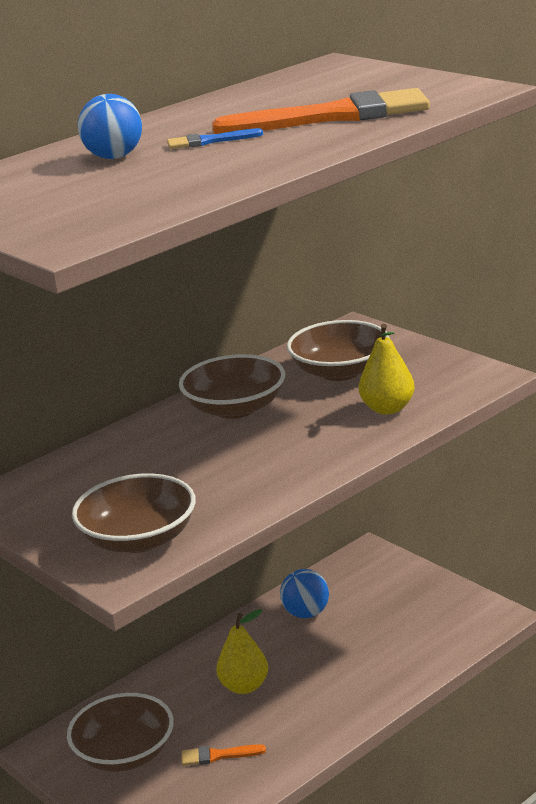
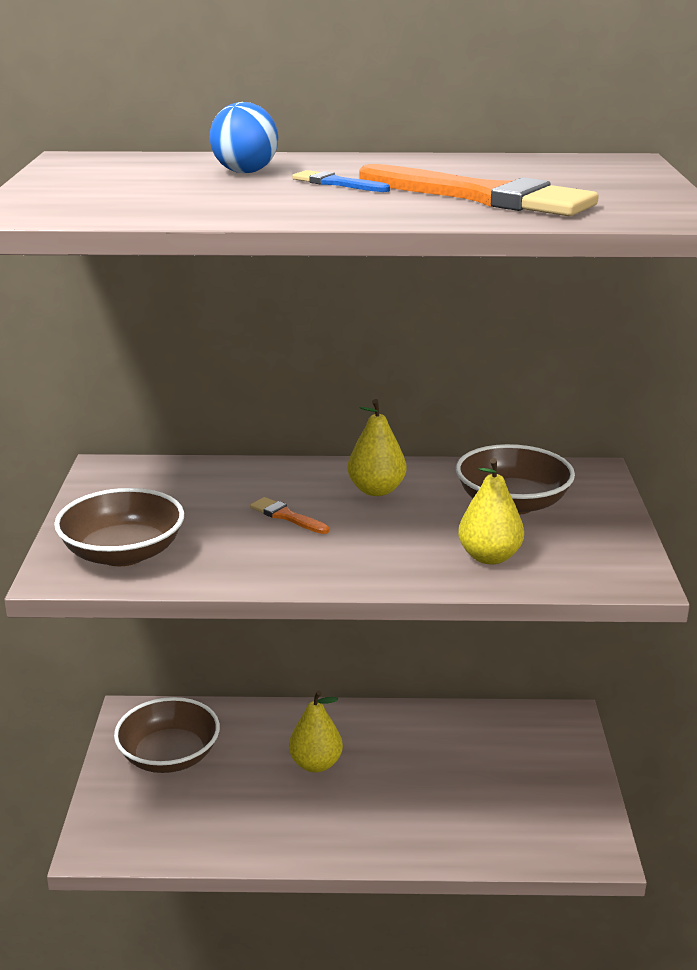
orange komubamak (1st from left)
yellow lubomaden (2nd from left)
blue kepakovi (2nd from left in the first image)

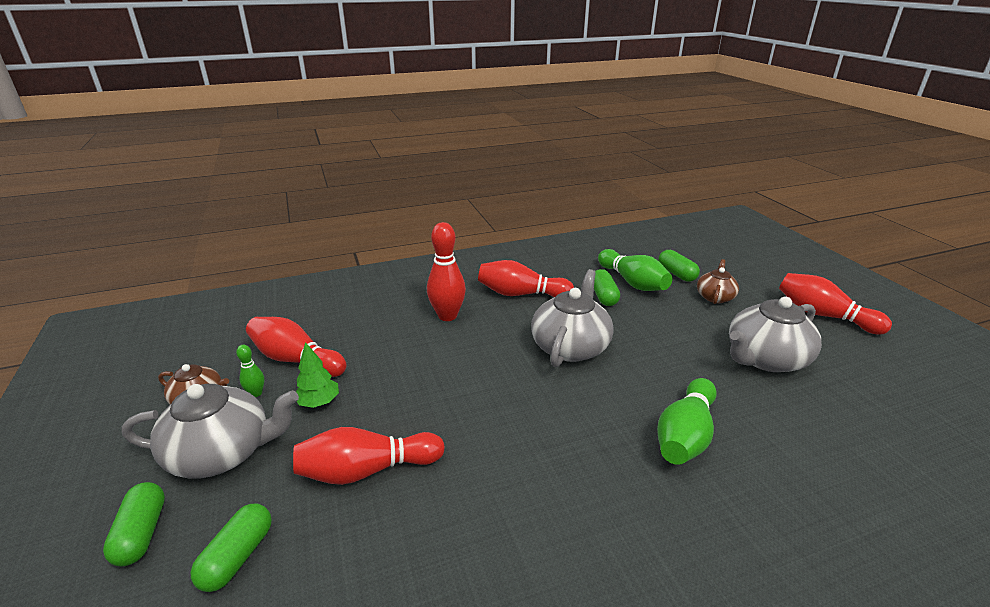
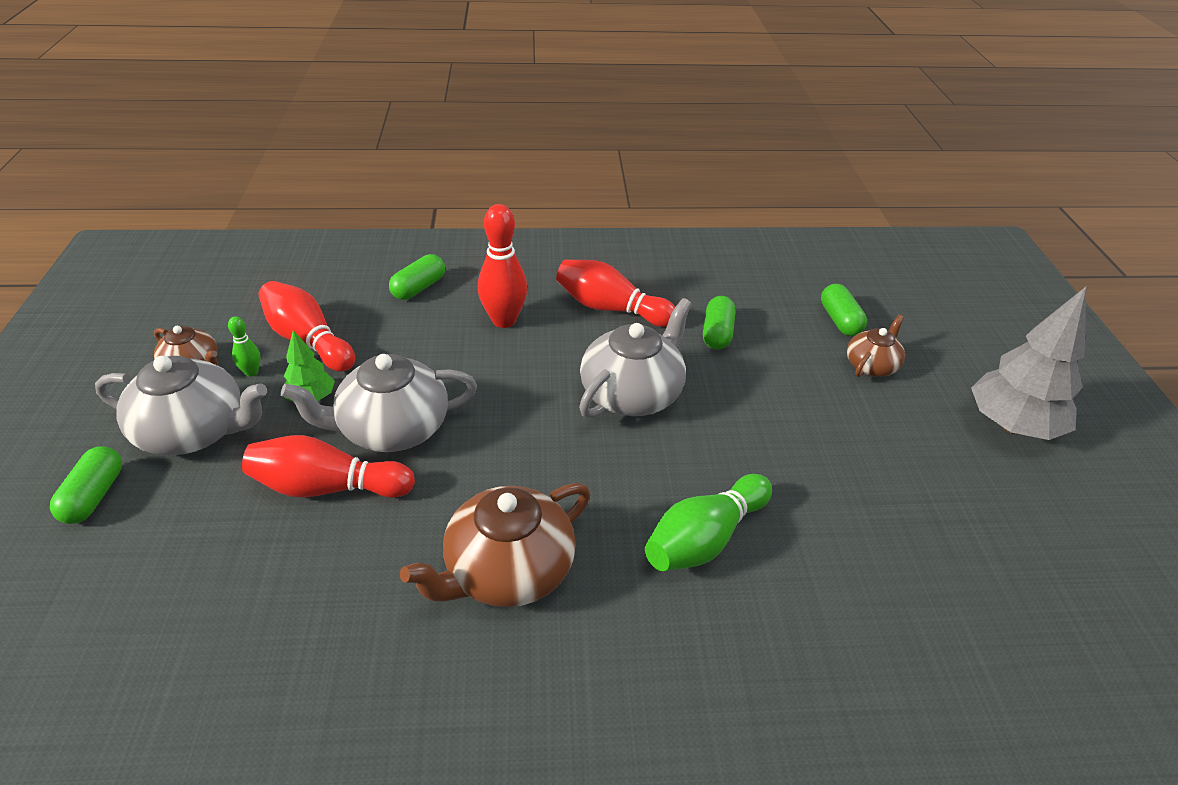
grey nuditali (2nd from left)
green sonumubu (2nd from left)
brown nuditali (2nd from left)
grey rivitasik
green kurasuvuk (2nd from left in the first image)

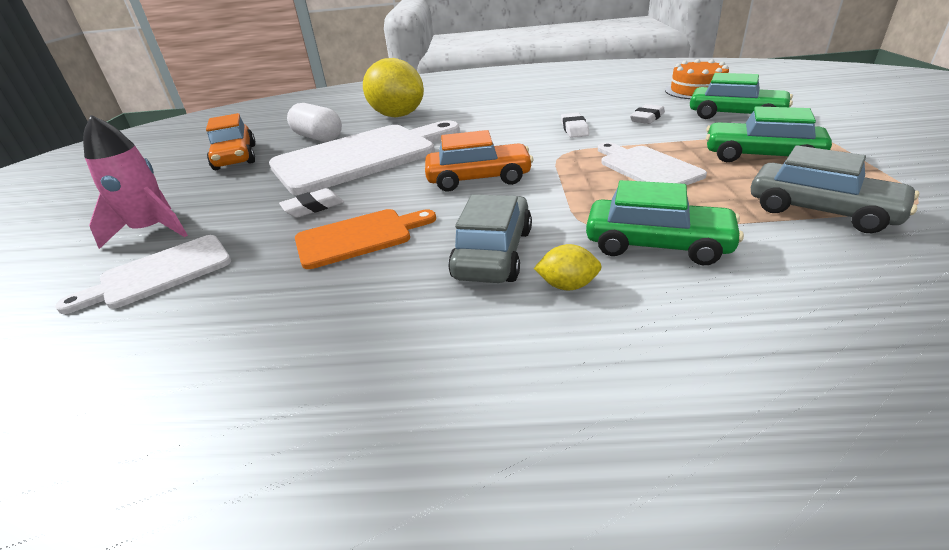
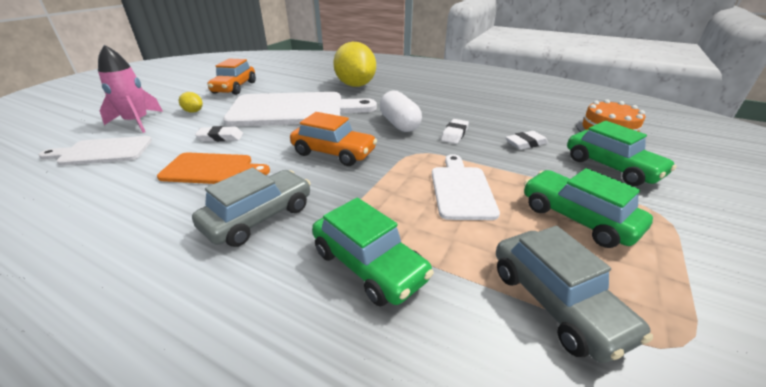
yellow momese (1st from left)
white sonumubu

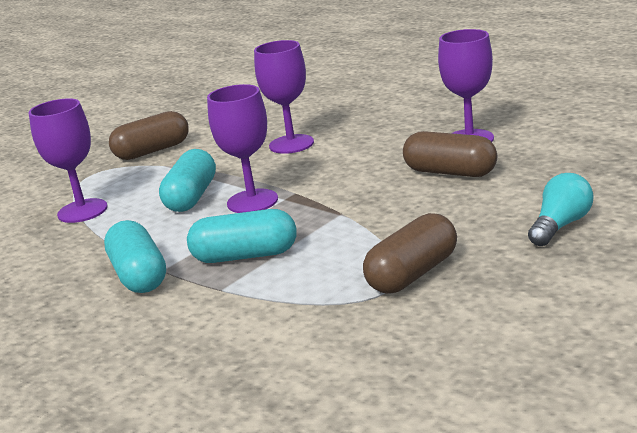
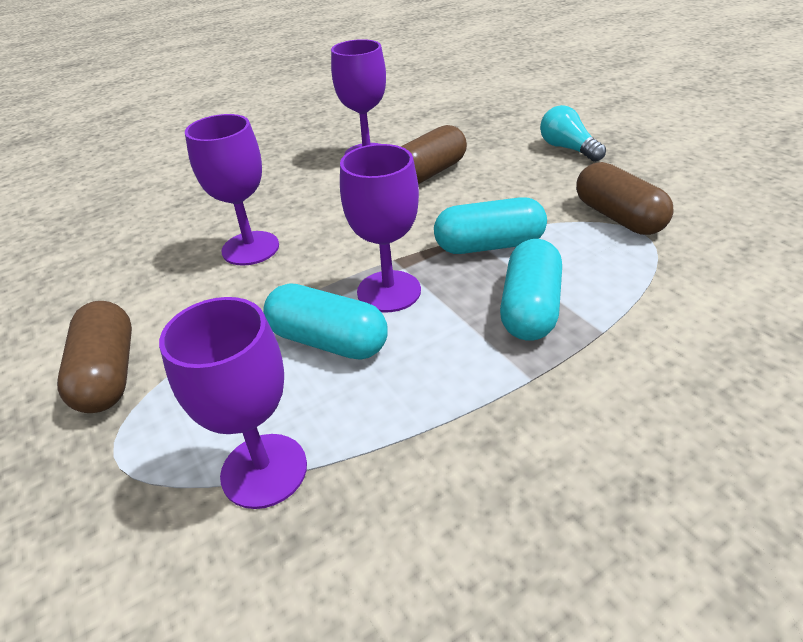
turquoise sonumubu (2nd from left)

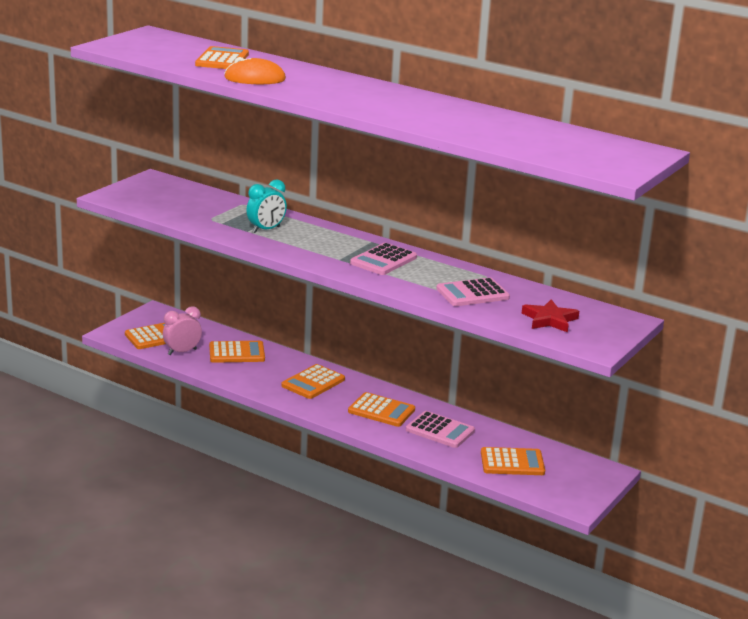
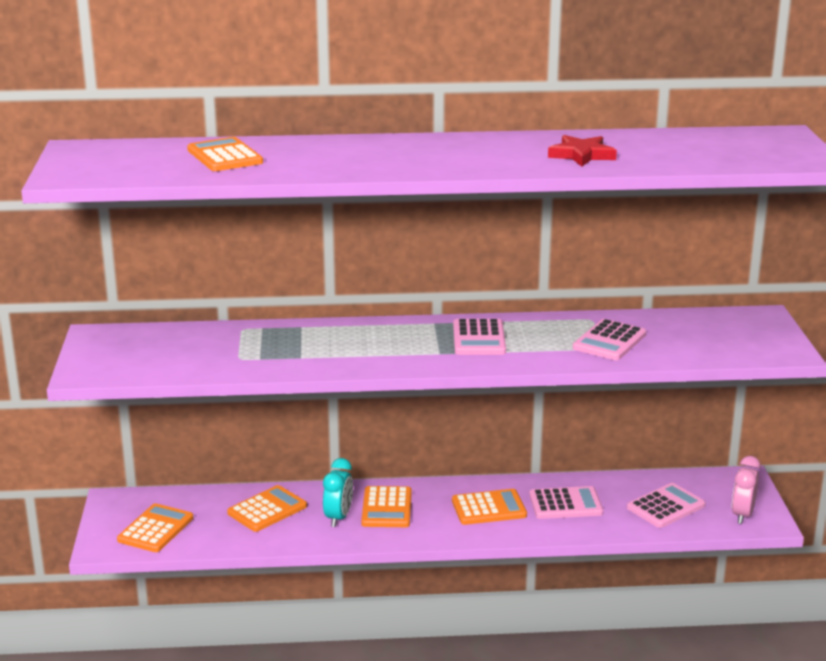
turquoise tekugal
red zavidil
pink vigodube (4th from left)
pink tekugal
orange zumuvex

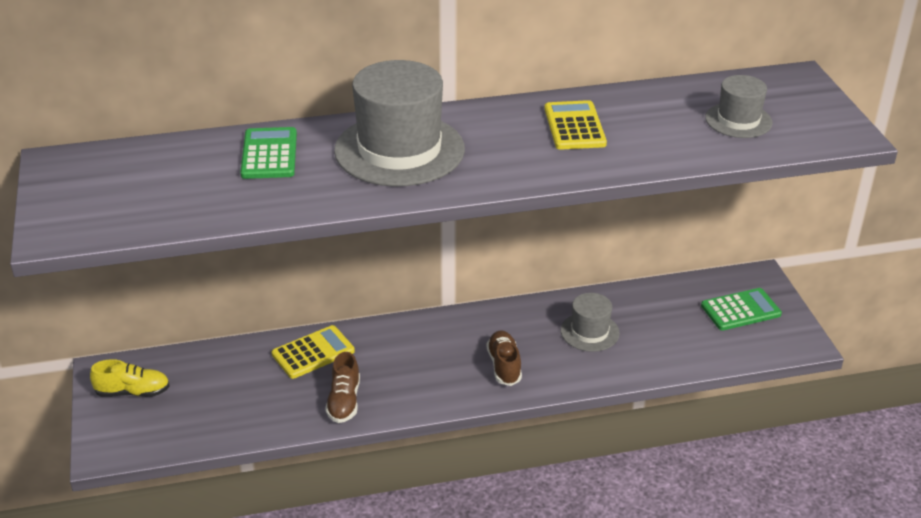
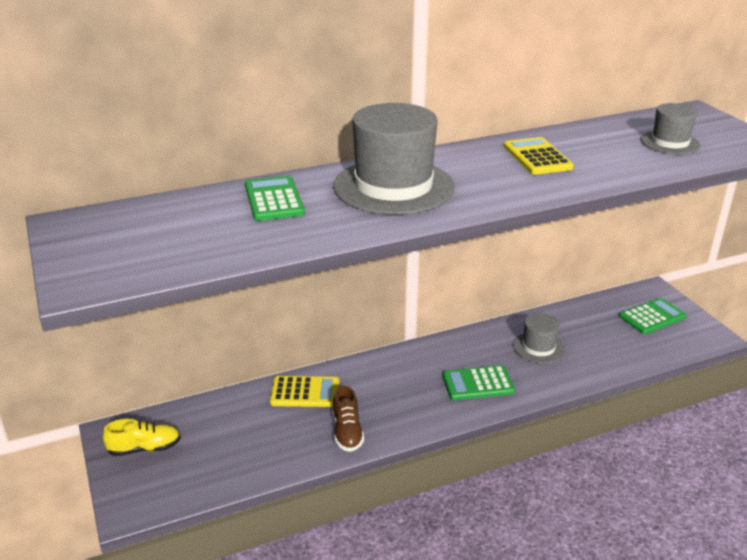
yellow vigodube (1st from left)
green vigodube (2nd from left)

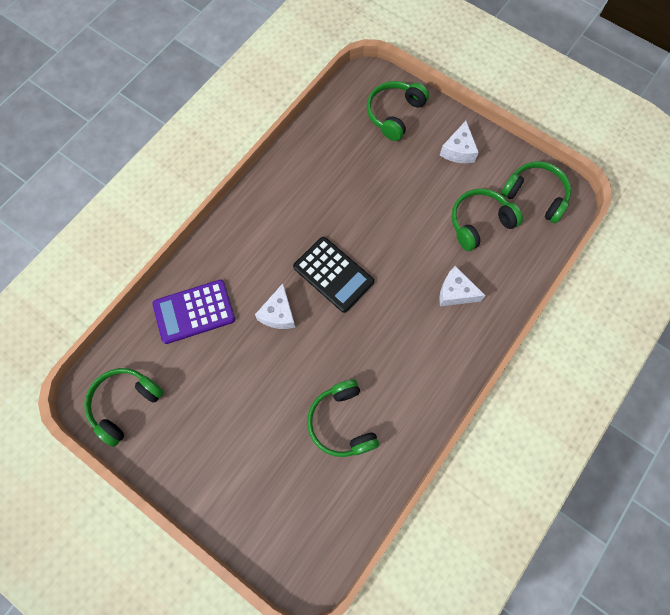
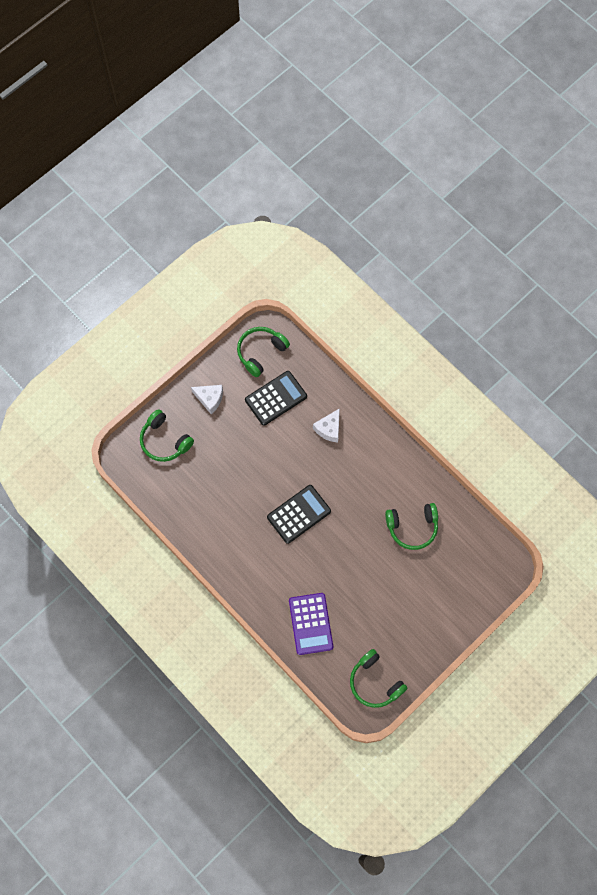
black vigodube (1st from left)
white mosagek (1st from left in the first image)

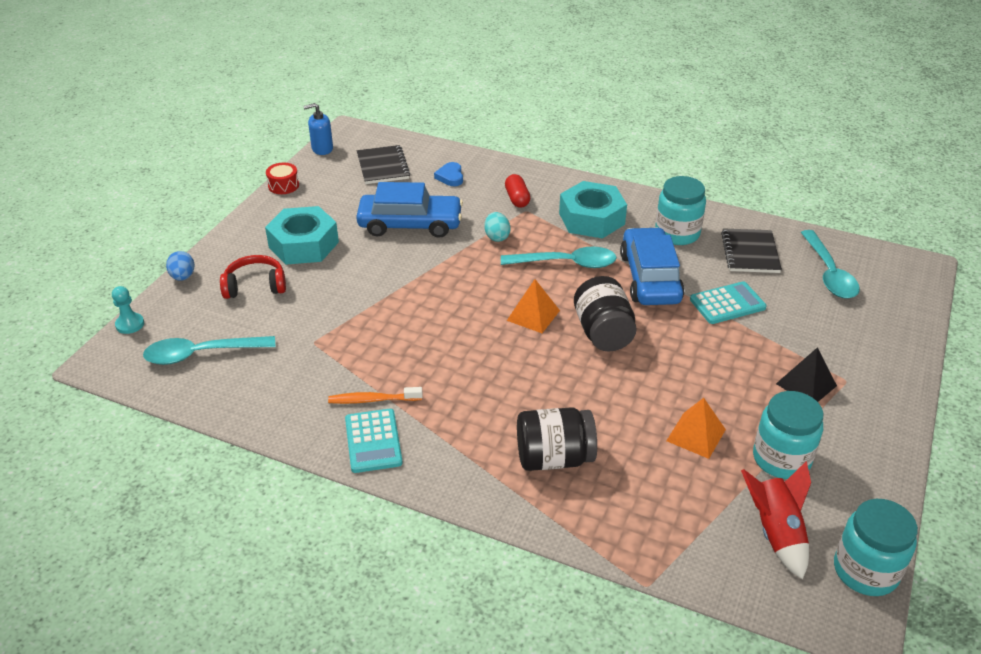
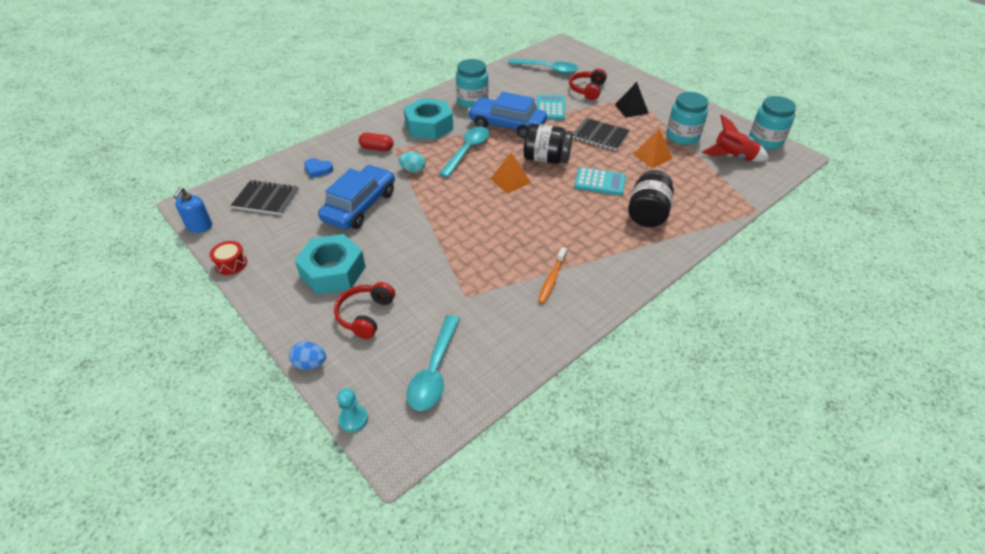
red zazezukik (2nd from left)
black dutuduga (2nd from left)
turquoise vigodube (2nd from left)

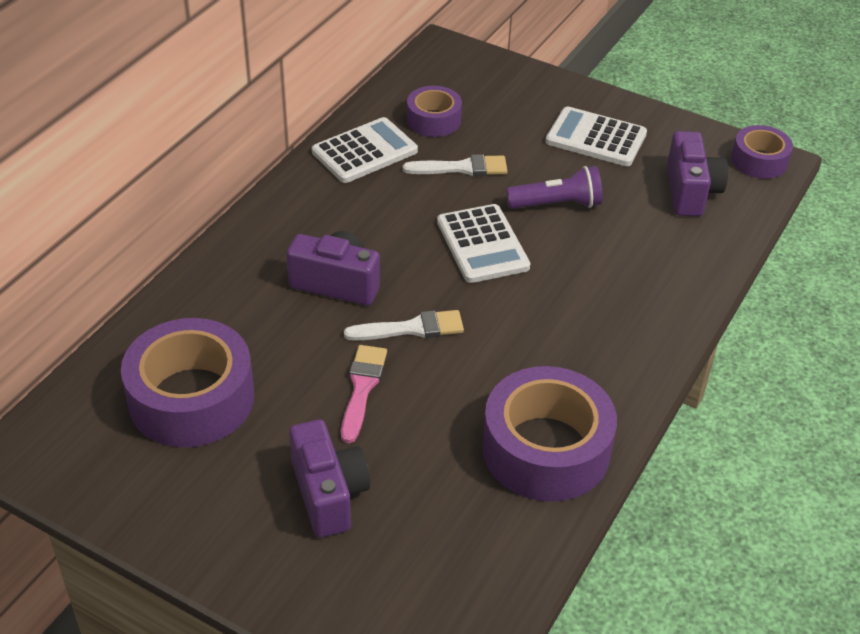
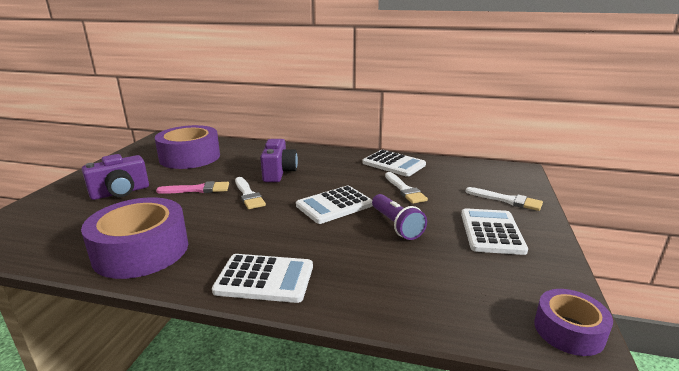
white vigodube (1st from left)
white komubamak (3rd from left)
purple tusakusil (2nd from left in the first image)
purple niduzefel (3rd from left in the first image)

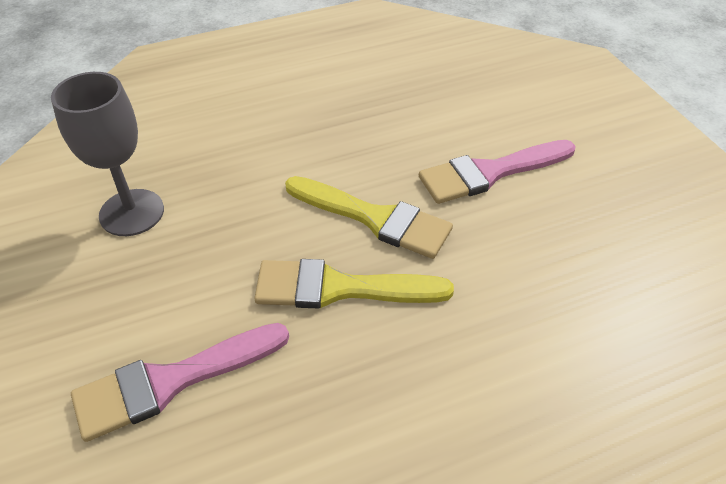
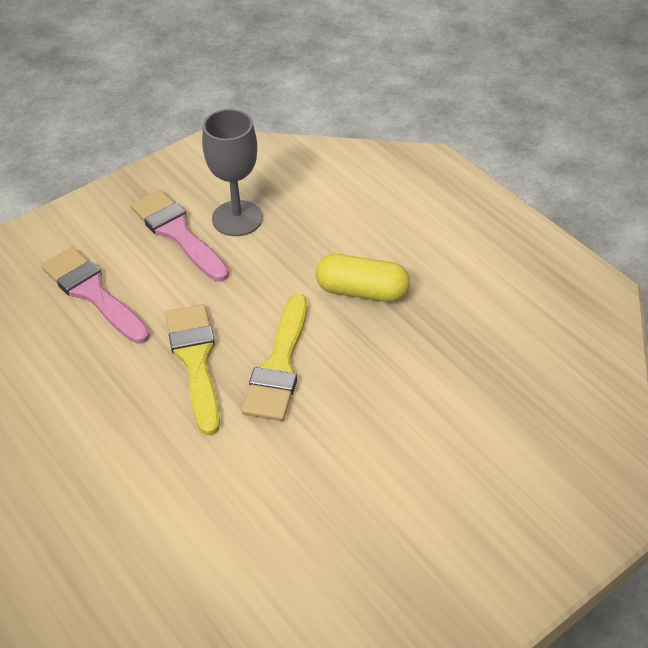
pink komubamak (2nd from left)
yellow sonumubu

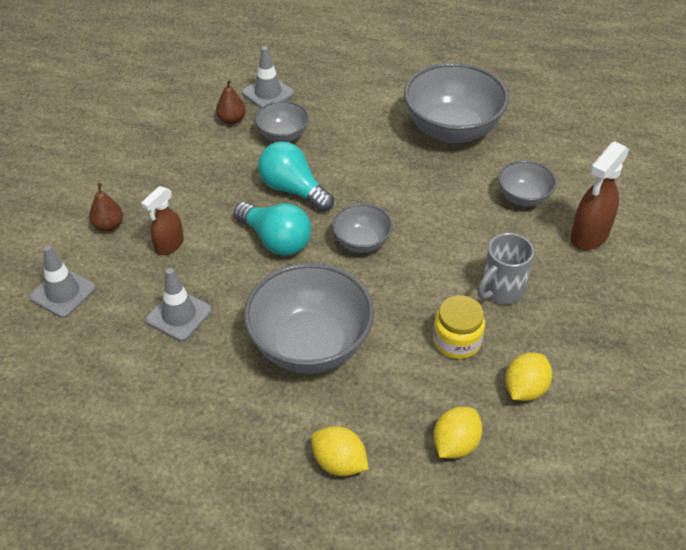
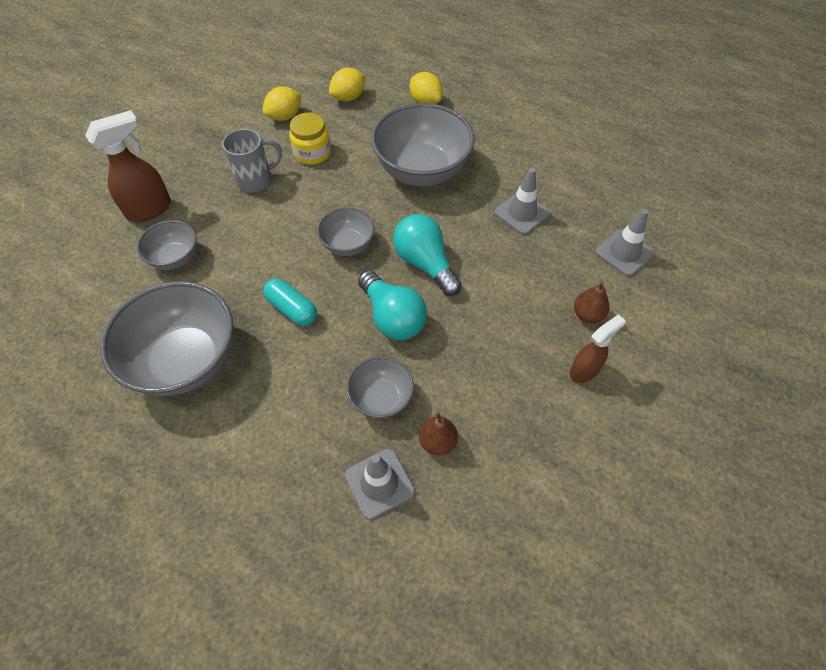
turquoise sonumubu
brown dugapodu (2nd from left)

